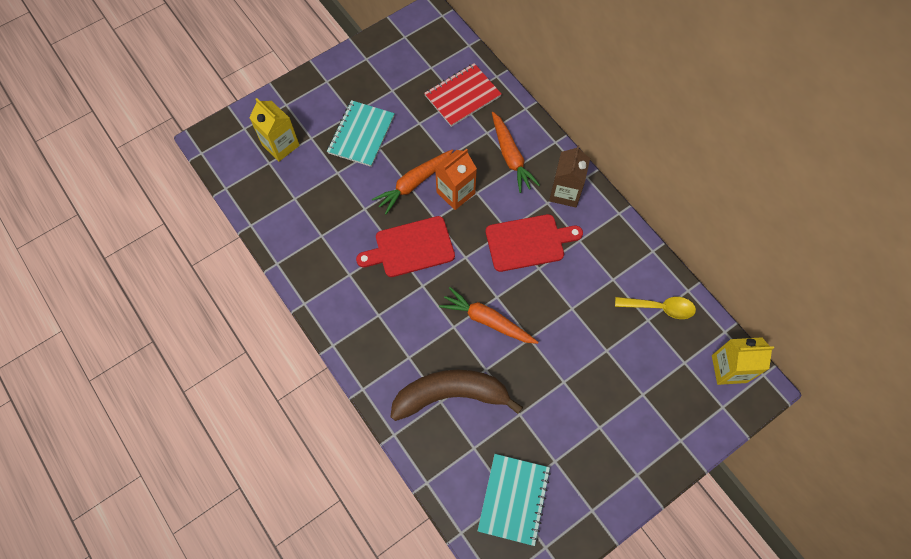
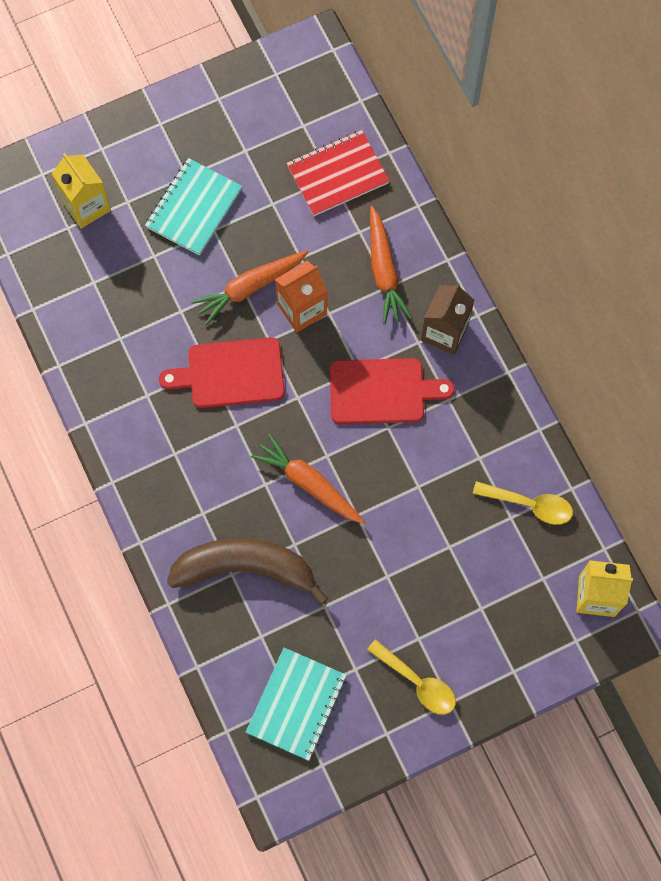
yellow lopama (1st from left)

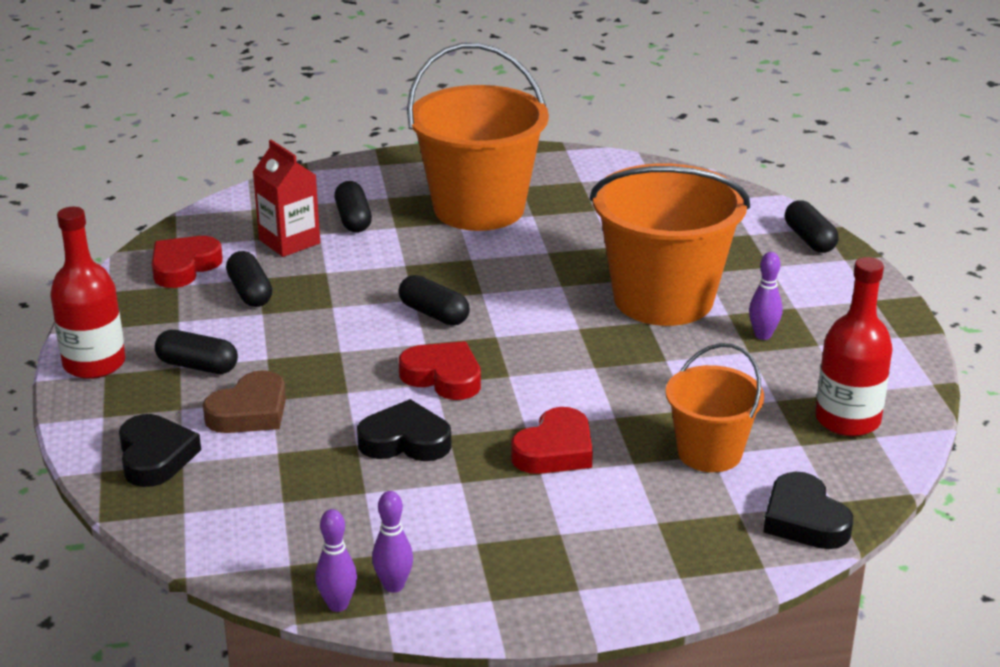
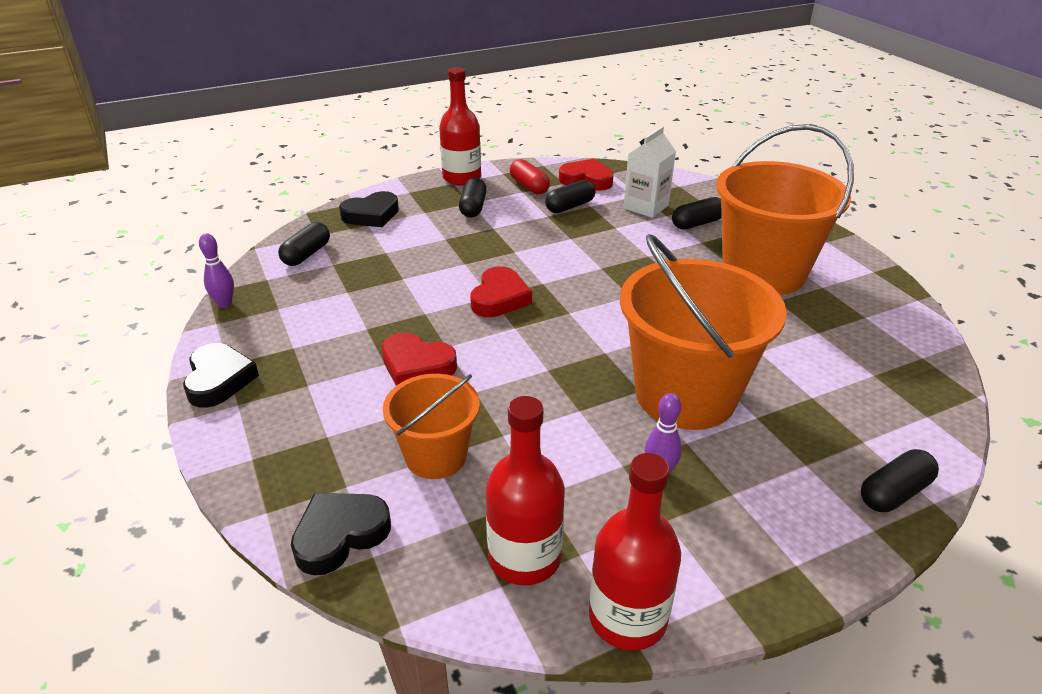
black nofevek (1st from left)
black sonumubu (1st from left)
red sonumubu
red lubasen (3rd from left)
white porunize
brown nofevek
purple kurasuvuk (2nd from left in the first image)

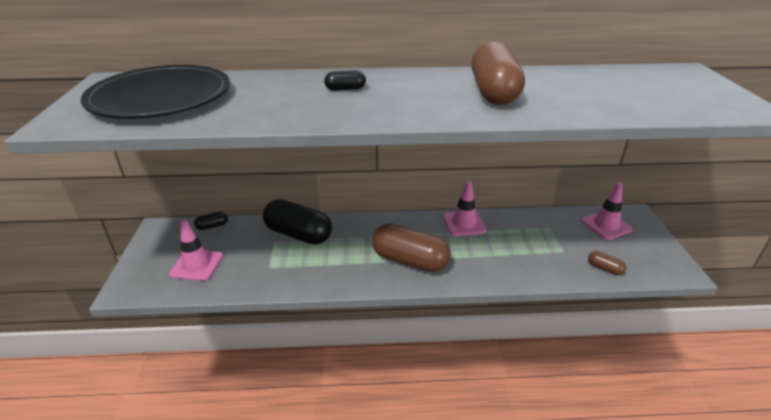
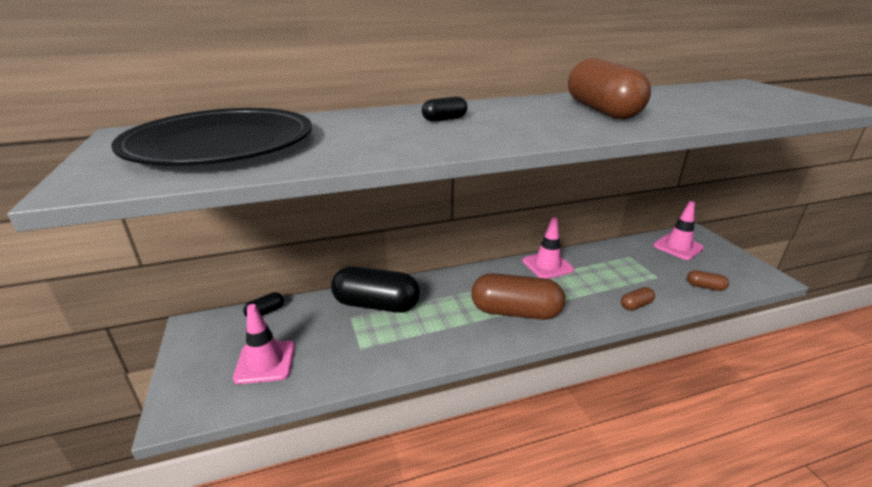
brown sonumubu (3rd from left)

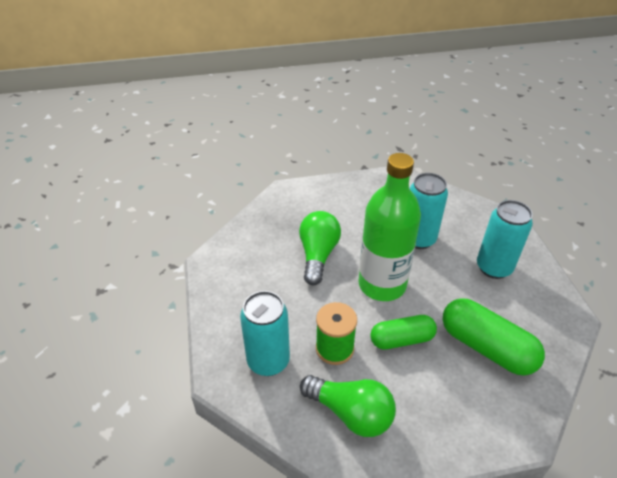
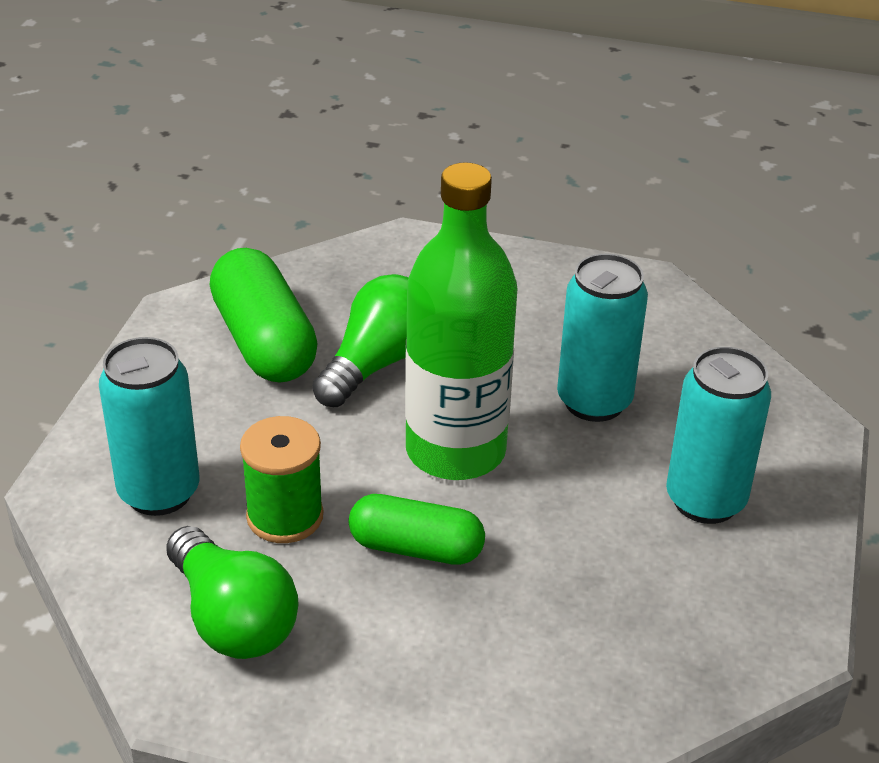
green sonumubu (1st from left)

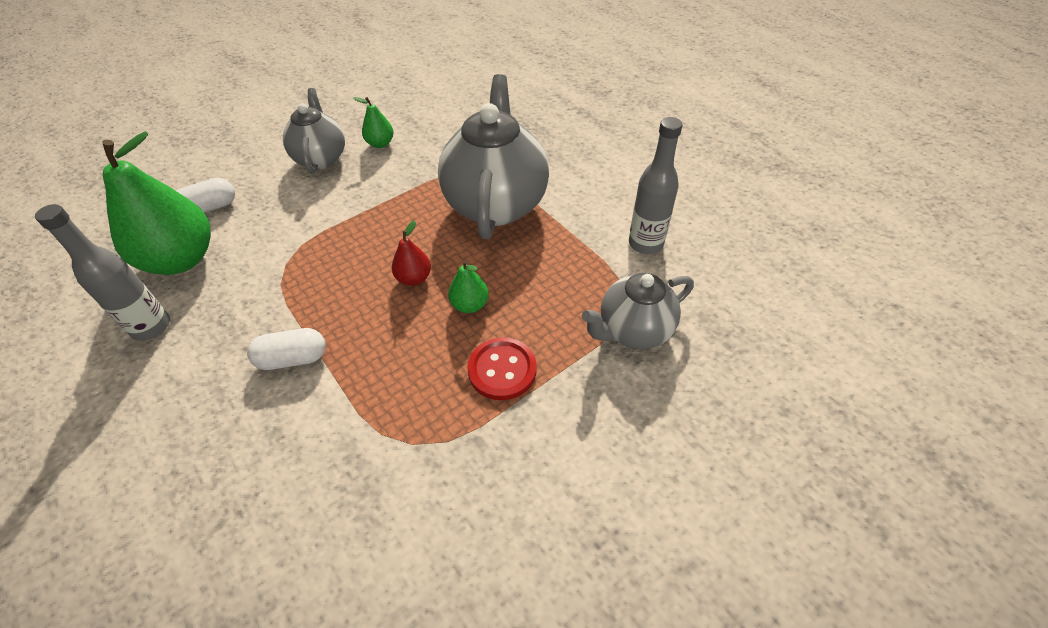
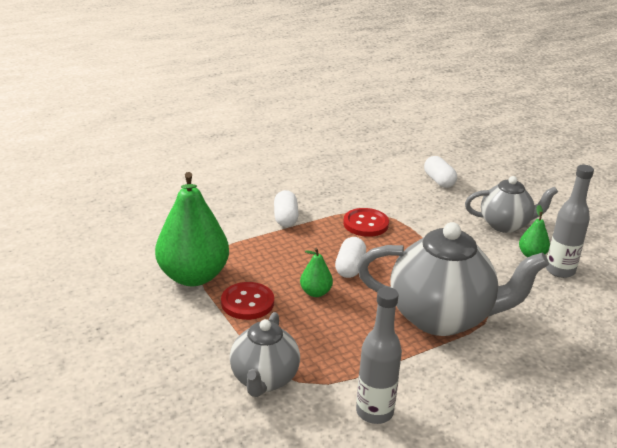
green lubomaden (1st from left)
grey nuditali (1st from left)
white sonumubu (2nd from left)
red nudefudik (2nd from left)
grey lubasen (2nd from left)

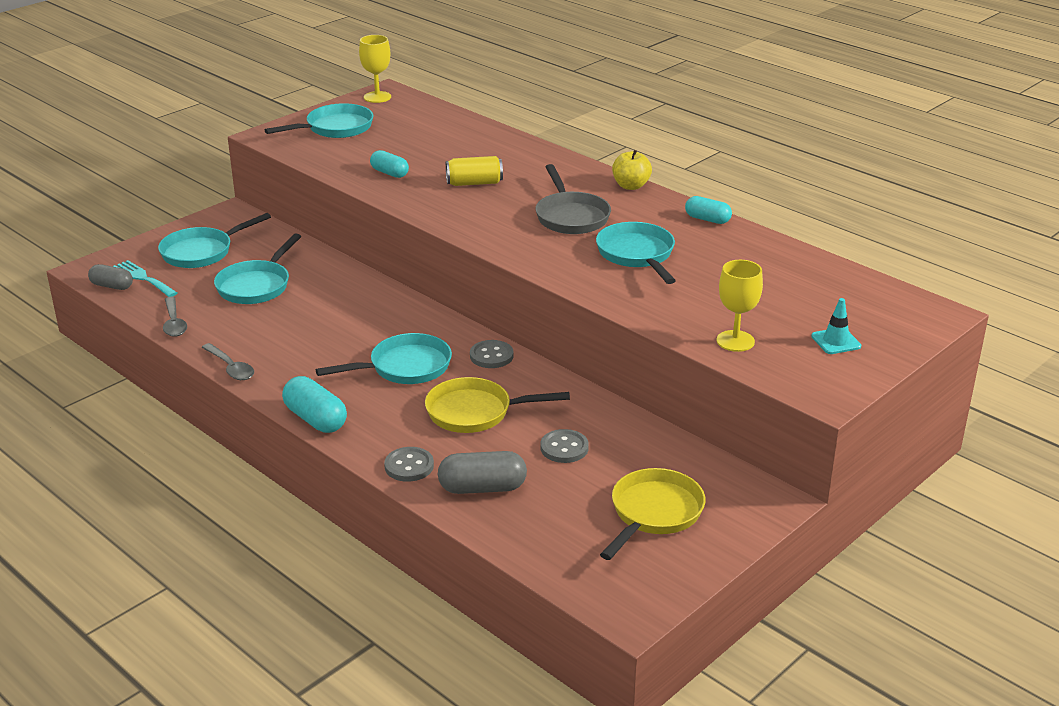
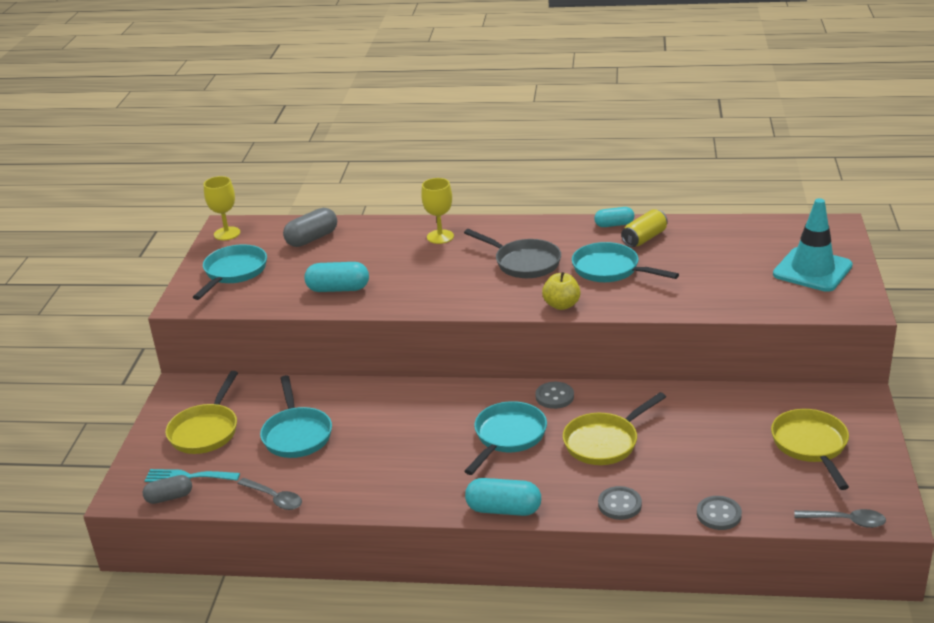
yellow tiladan (1st from left)
grey sonumubu (2nd from left)
turquoise sonumubu (1st from left)
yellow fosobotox (2nd from left)
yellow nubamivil
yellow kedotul
grey nudefudik (3rd from left)
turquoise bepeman
grey lopama (2nd from left)

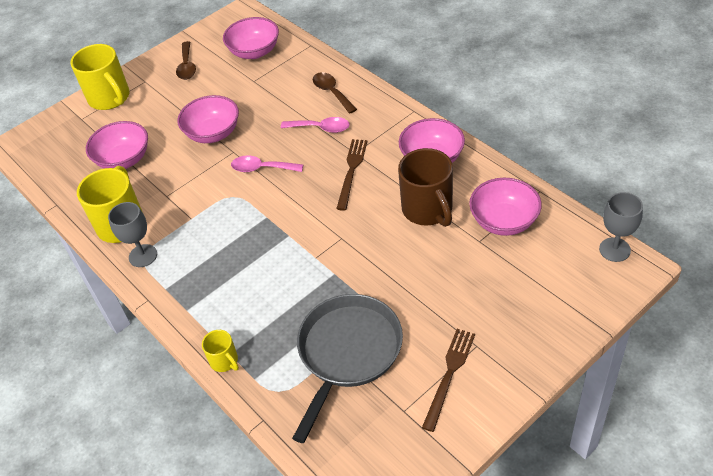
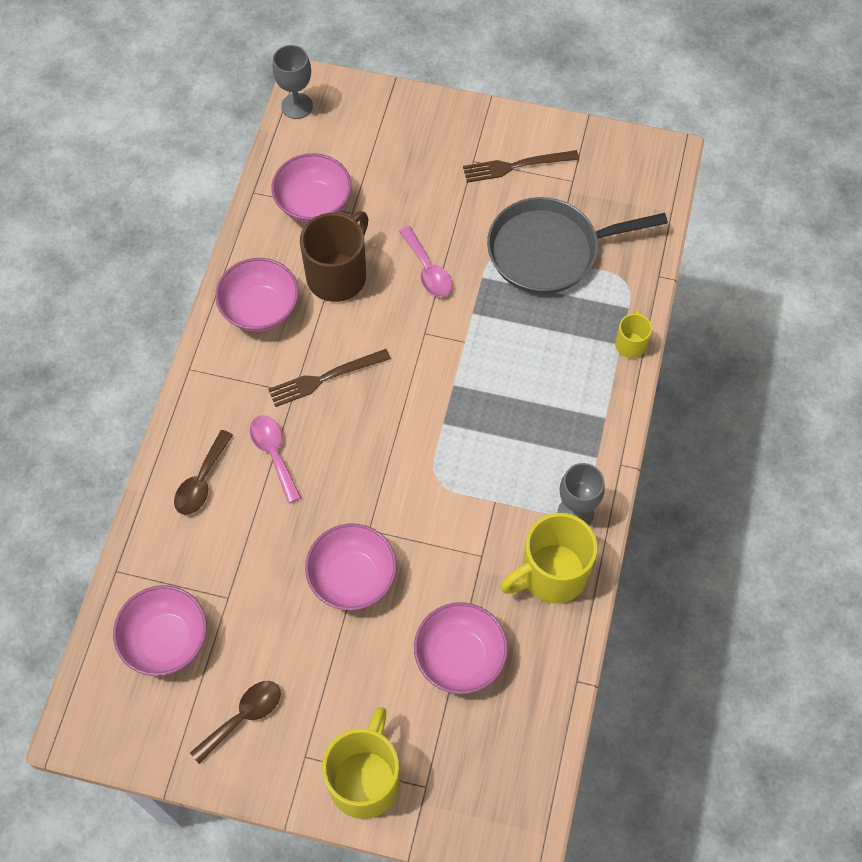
pink lopama (2nd from left)

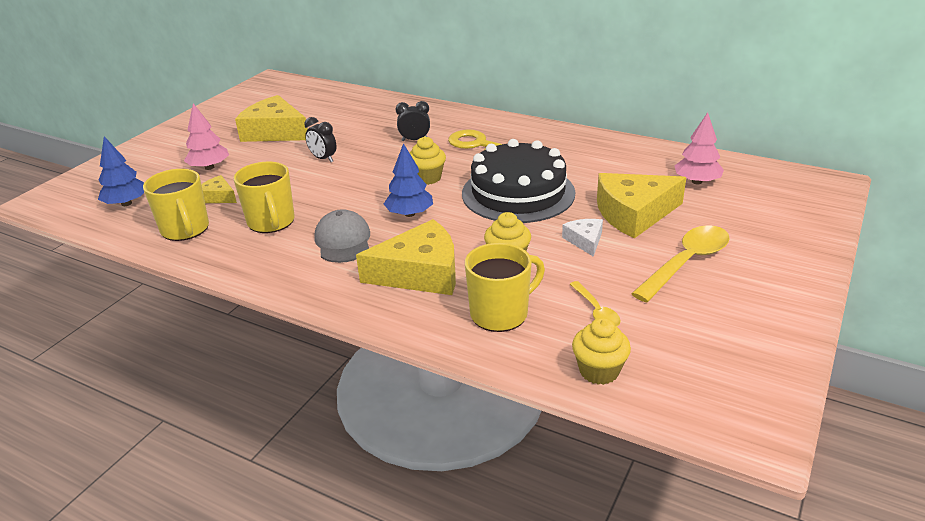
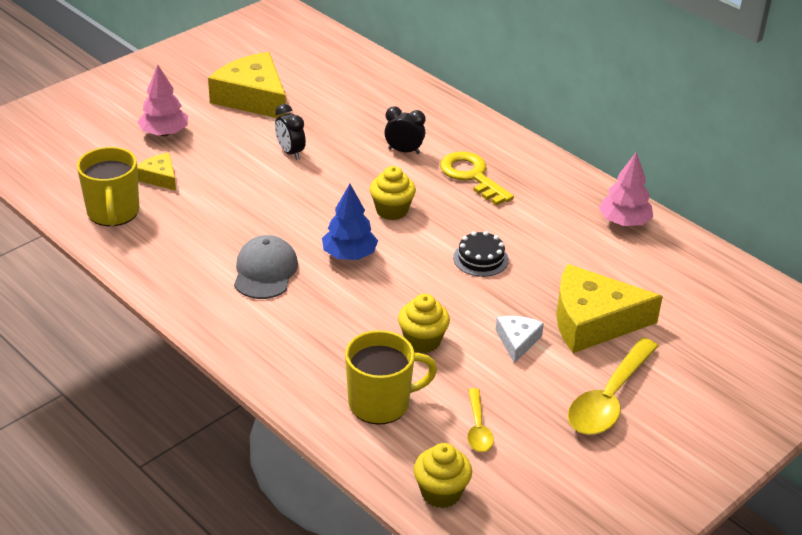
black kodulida
yellow lopama (2nd from left)
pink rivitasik (2nd from left)
blue rivitasik (1st from left in the first image)
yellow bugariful (2nd from left in the first image)
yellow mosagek (3rd from left in the first image)

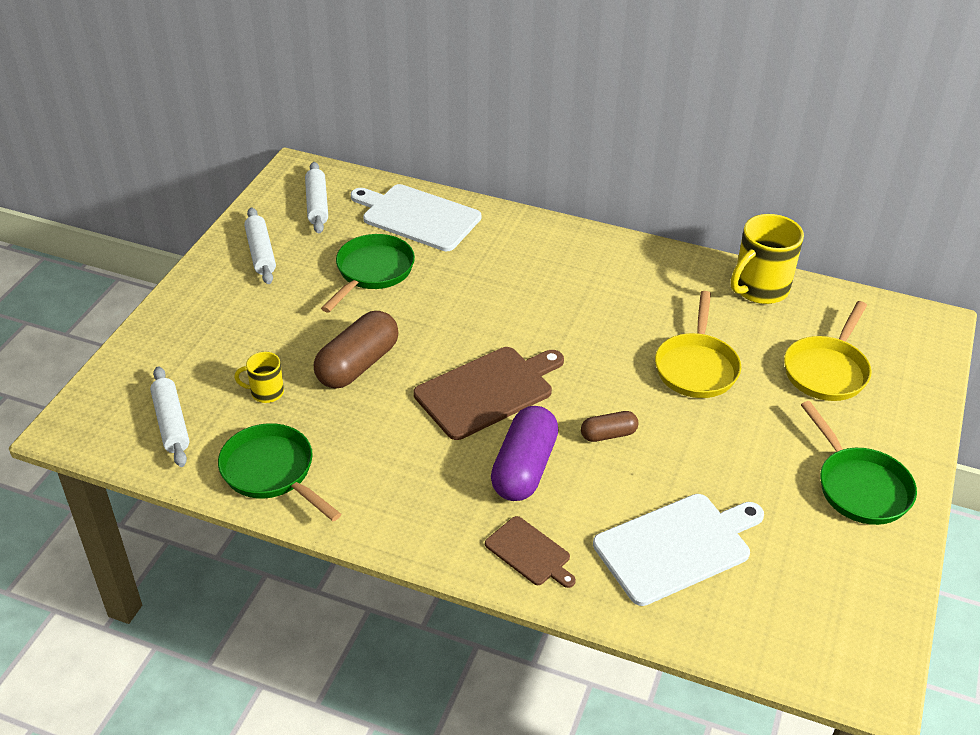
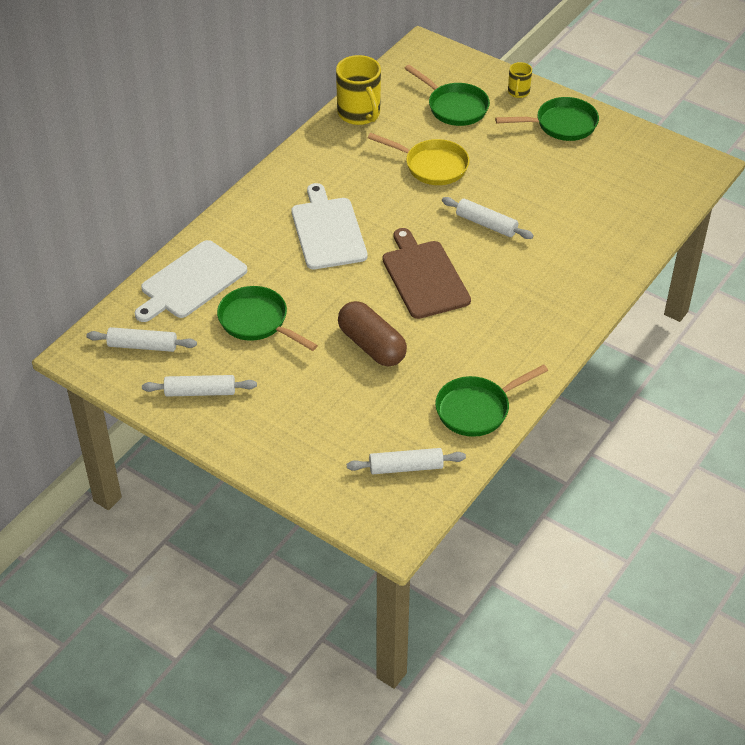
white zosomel (2nd from left)
green tiladan (2nd from left)
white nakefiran (4th from left)
yellow bugariful (2nd from left)
brown zosomel (2nd from left in the first image)
purple sonumubu

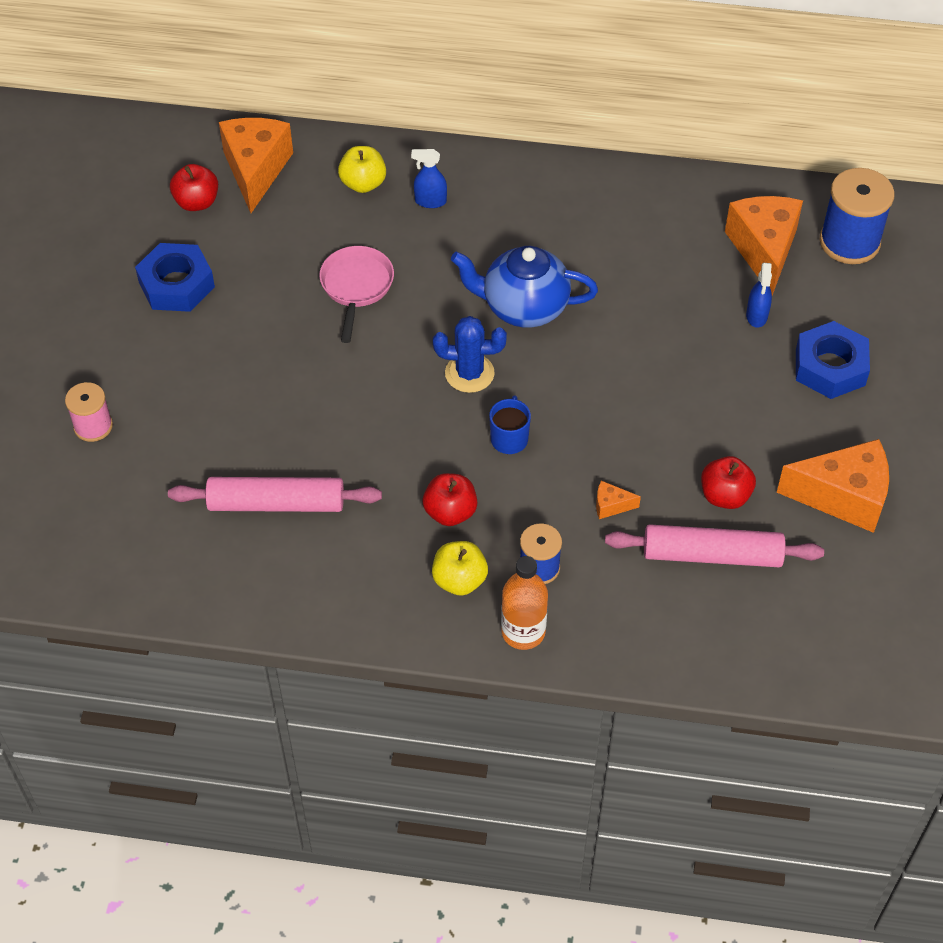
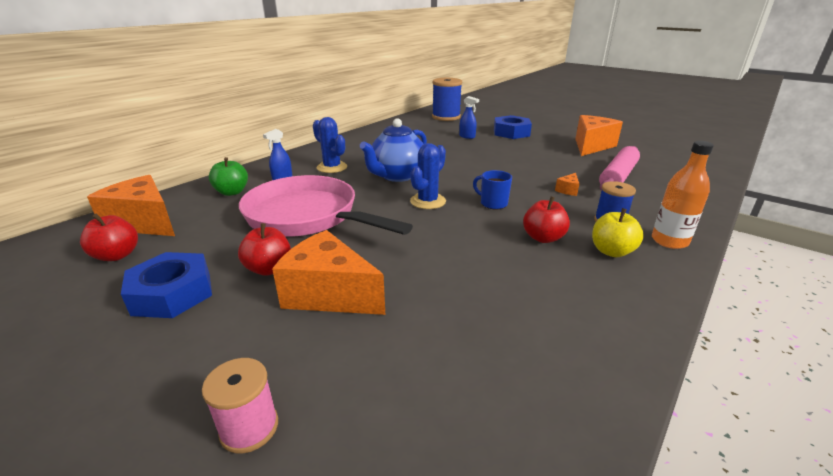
green nubamivil
red nubamivil (2nd from left)
pink tiladan
orange mosagek (2nd from left)
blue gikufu (1st from left)
pink nakefiran (1st from left in the first image)

